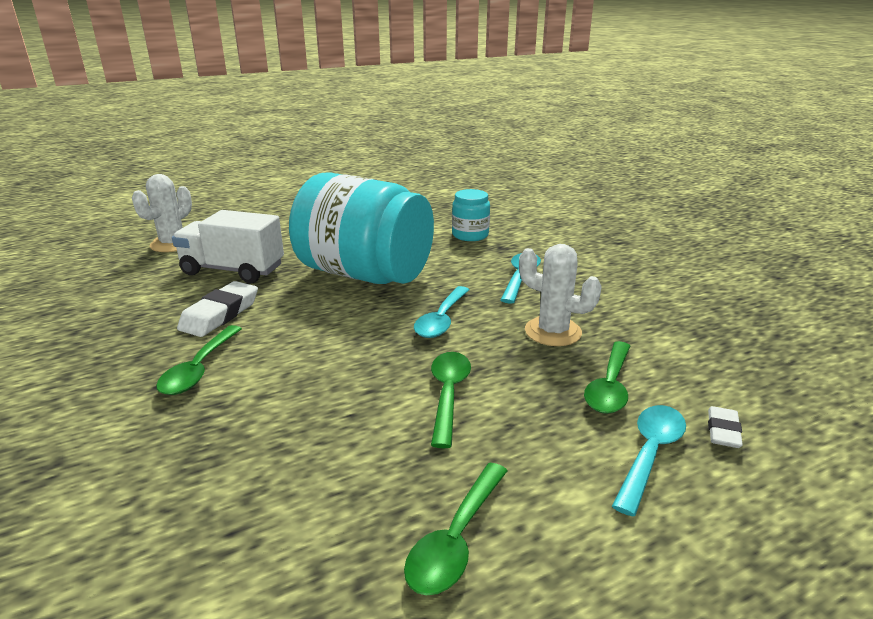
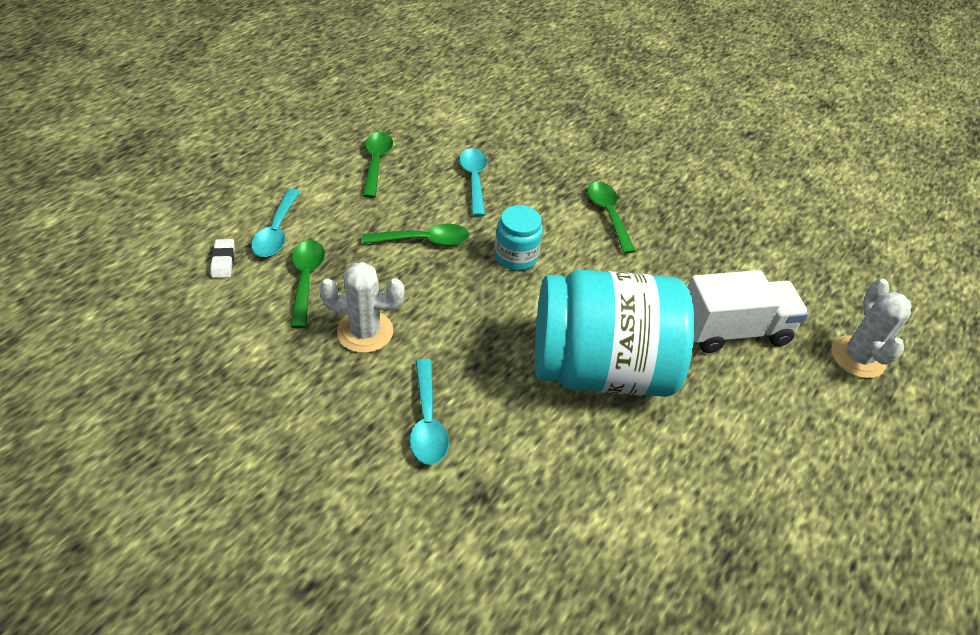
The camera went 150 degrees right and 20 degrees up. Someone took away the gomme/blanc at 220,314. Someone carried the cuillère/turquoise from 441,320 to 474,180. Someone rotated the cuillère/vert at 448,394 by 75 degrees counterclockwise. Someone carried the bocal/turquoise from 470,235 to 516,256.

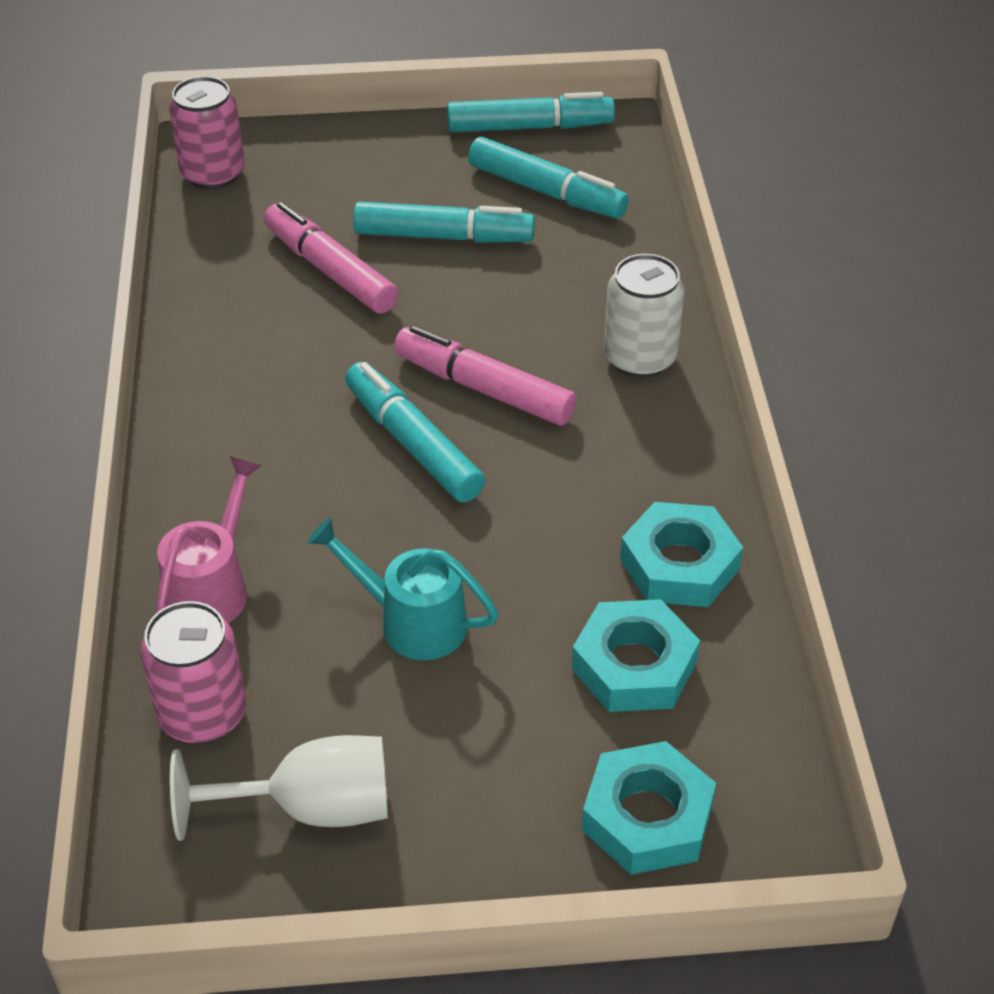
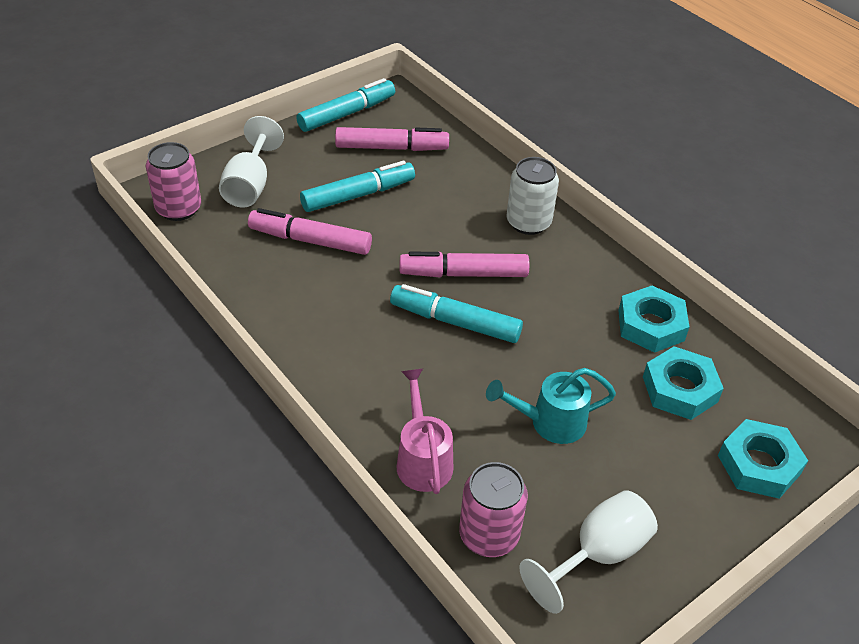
The camera went 35 degrees left and 0 degrees up. Someone repainted the feutre/turquoise at 546,192, which became the feutre/rose at 391,148. Someone put down the verre à pied/blanc at 250,185.

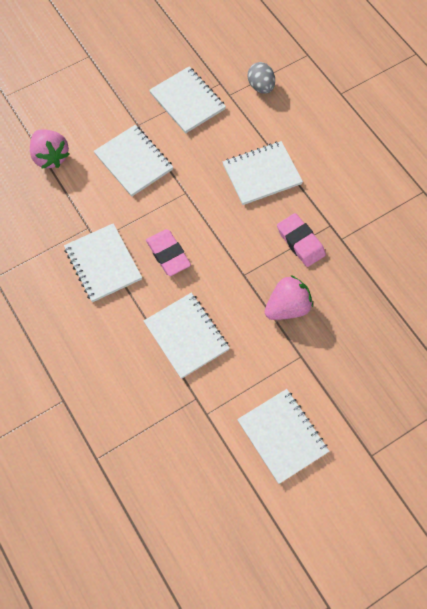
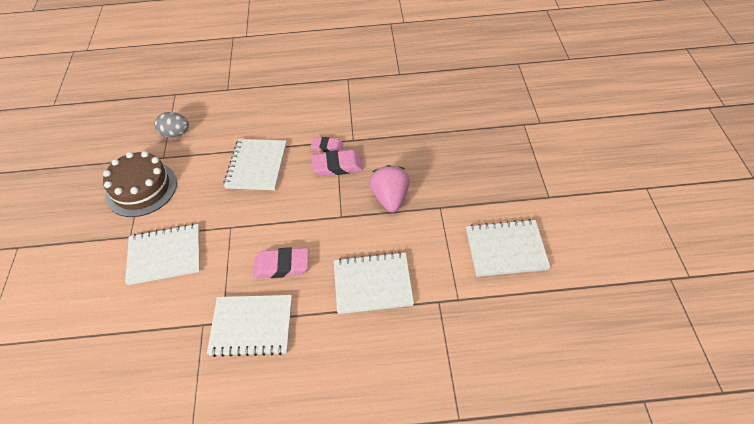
The camera went 60 degrees left and 15 degrees down. Someone took away the fraise/rose at 50,157. Someone swapped the carnet/blanc at 187,101 for the gâteau/marron at 141,189. Someone put down the gomme/rose at 327,147.

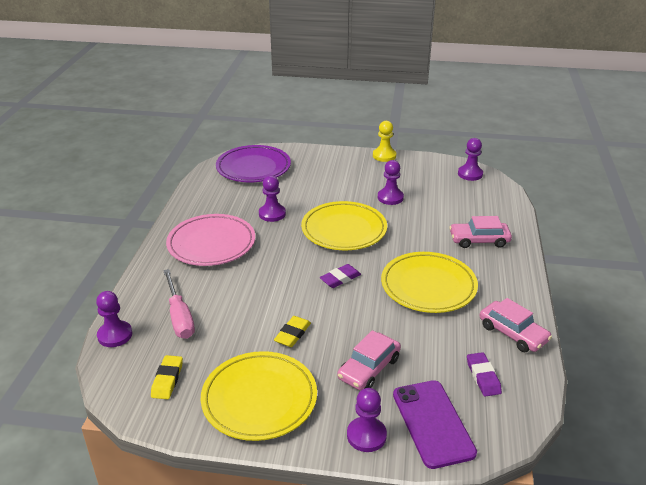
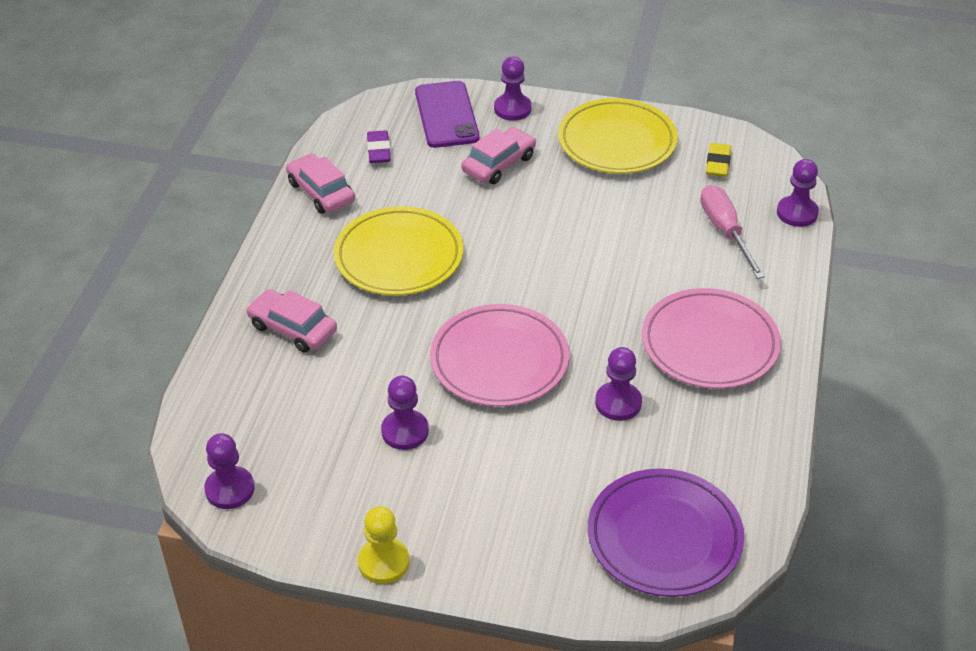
The camera went 175 degrees left and 10 degrees up. Someone took away the gomme/jaune at 292,334. Someone repainted the assiette/jaune at 344,230, which became the assiette/rose at 499,361. Someone took away the gomme/violet at 340,278. Someone rotated the voiture/rose at 479,240 by 150 degrees counterclockwise.

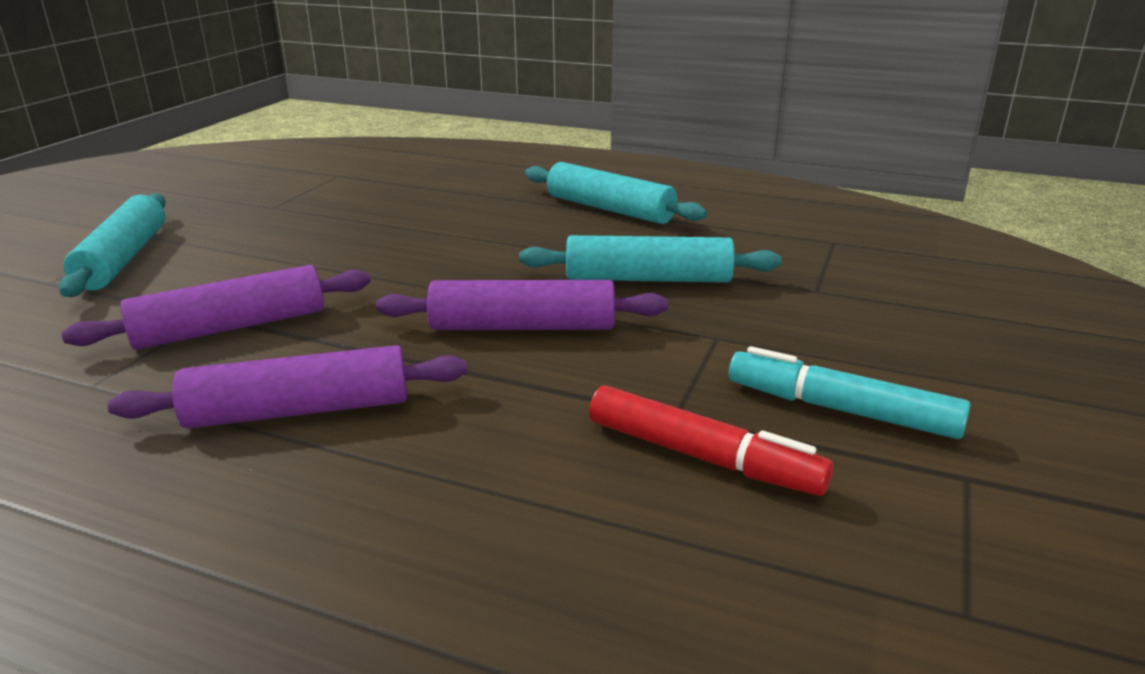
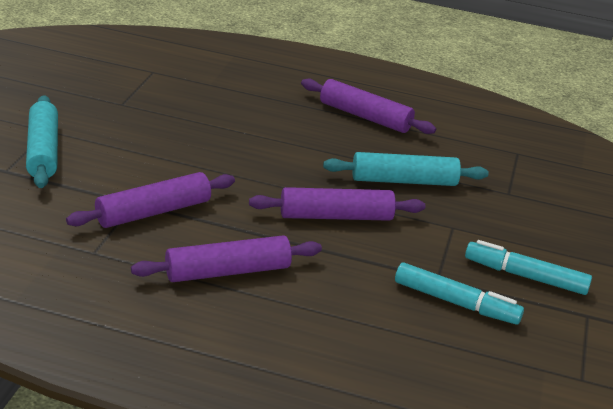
The camera went 10 degrees left and 5 degrees up. Someone repainted the rouleau à pâtisserie/turquoise at 610,209, which became the rouleau à pâtisserie/violet at 365,116. Someone repainted the feutre/rouge at 702,457, which became the feutre/turquoise at 456,302.

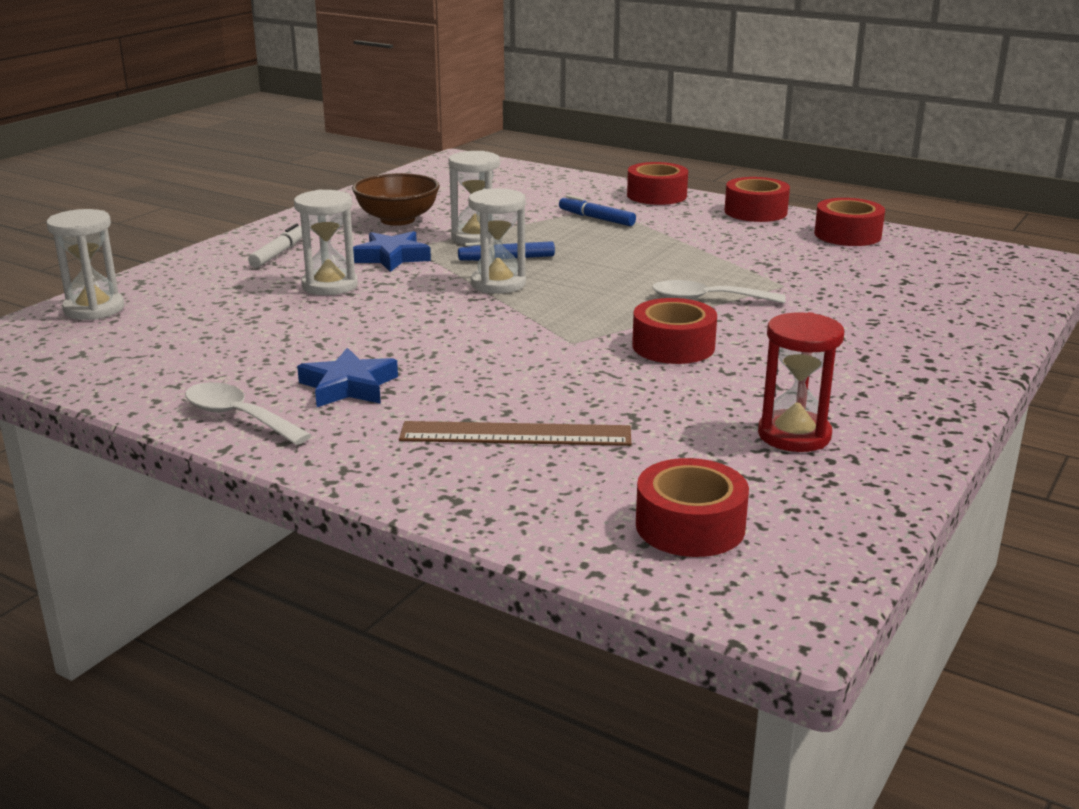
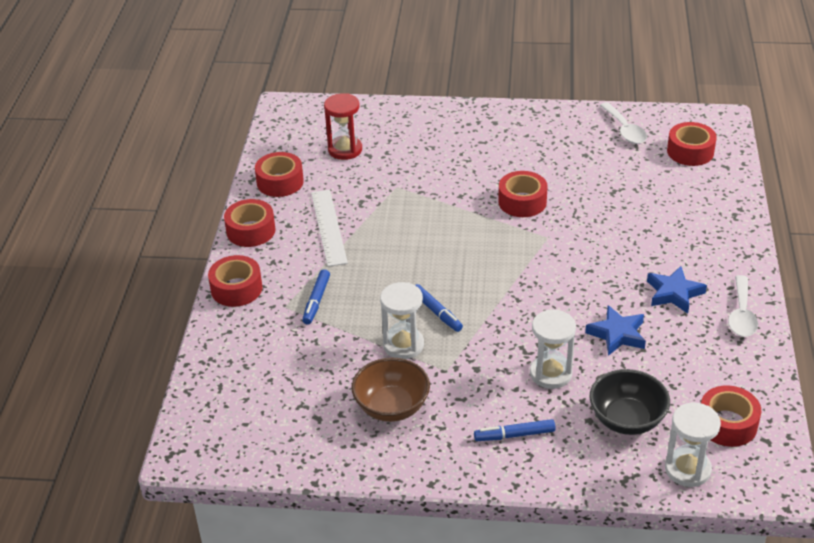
The camera went 115 degrees left and 15 degrees up. Someone repainted the feutre/blanc at 278,253, which became the feutre/bleu at 514,435. Someone carried the étoile/bleu from 391,257 to 617,334. Someone took away the règle/marron at 515,434. Someone took away the sablier/blanc at 498,284. Someone carried the cuillère/blanc from 707,300 to 625,130. Someone carried the sablier/rouge from 794,435 to 345,150. Someone put down the règle/blanc at 328,227. Someone put down the bol/noir at 627,419. Someone put down the ruban adhésif/rouge at 727,424.

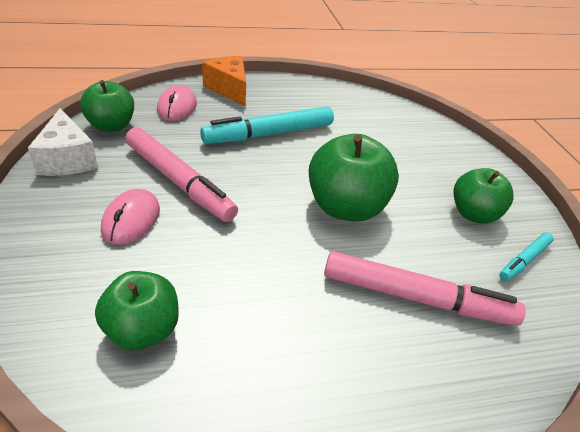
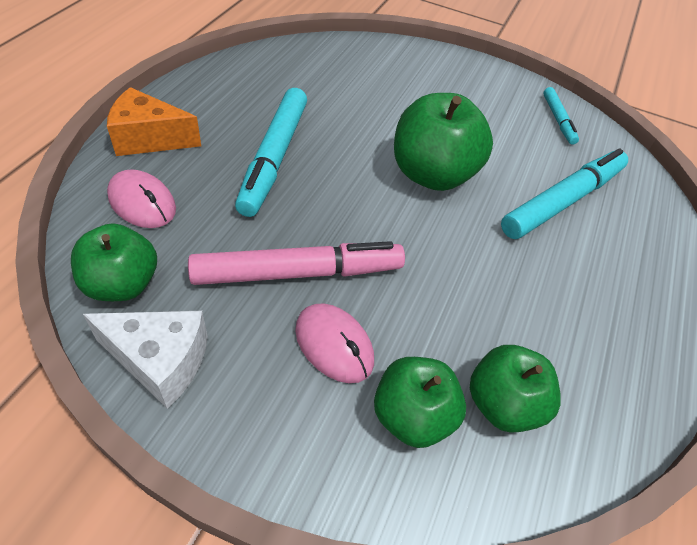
The camera went 55 degrees left and 10 degrees up. Someone repainted the feutre/rose at 416,298, which became the feutre/turquoise at 563,201. Someone carried the pomme/vert from 473,214 to 412,416.

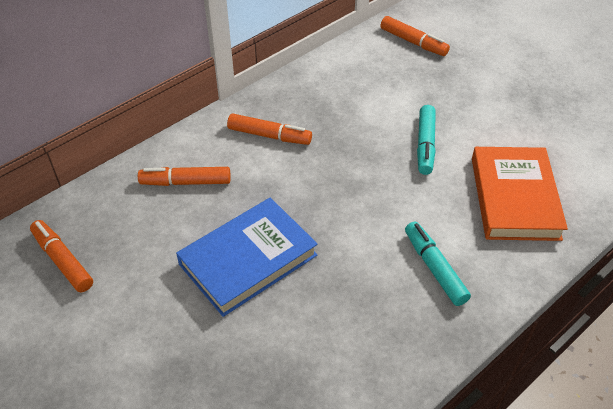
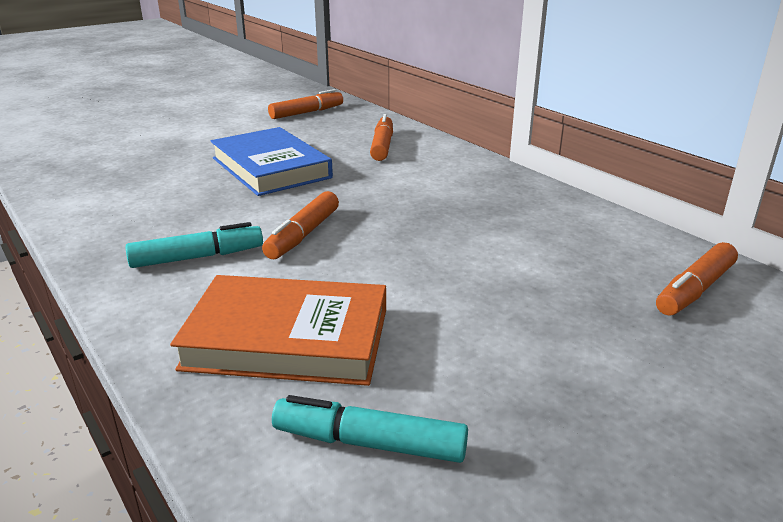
The camera went 95 degrees right and 20 degrees down. Someone carried the feutre/orange from 269,135 to 303,235. Someone carried the feutre/turquoise from 425,145 to 369,443.

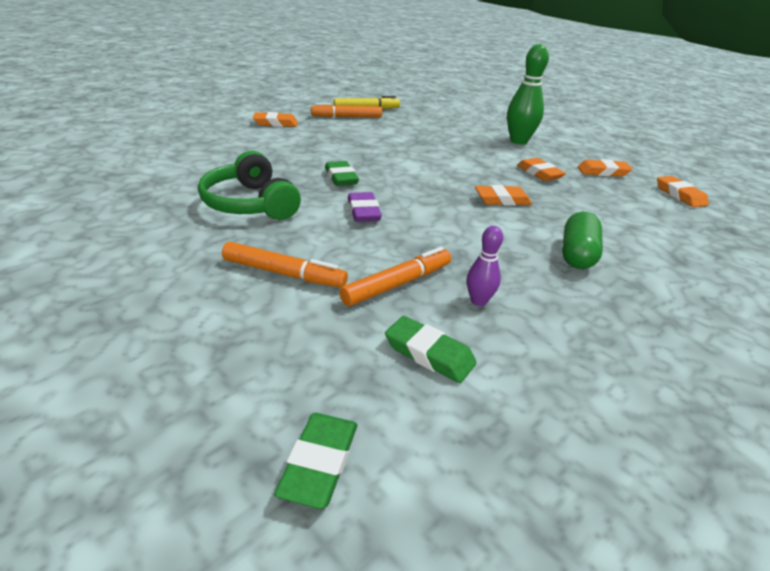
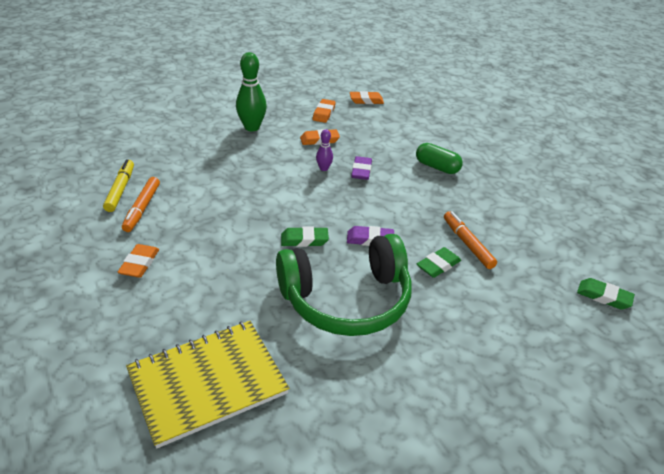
The camera went 75 degrees left and 5 degrees up. Someone scaled the casque audio/vert at 250,204 by 1.54. Someone took away the feutre/orange at 284,273. Someone carried the gomme/vert from 429,354 to 438,265. Someone carried the quille/violet from 478,301 to 323,168. Someone repainted the gomme/orange at 502,200, which became the gomme/violet at 361,171. Someone put down the carnet/jaune at 207,382.

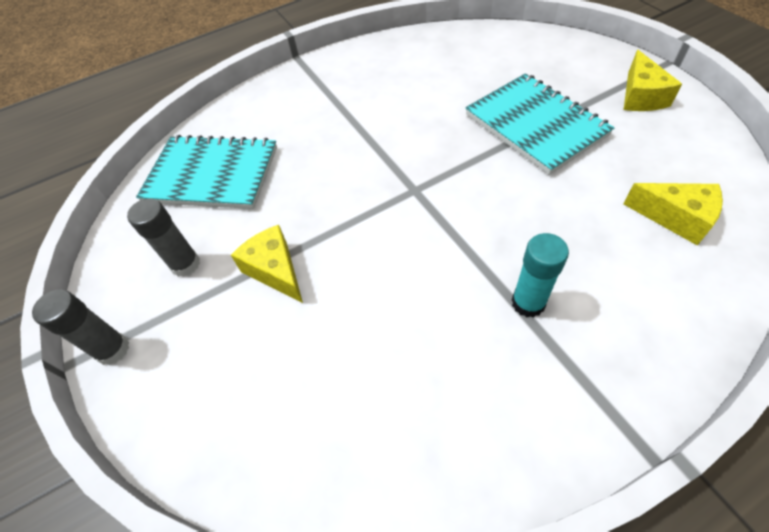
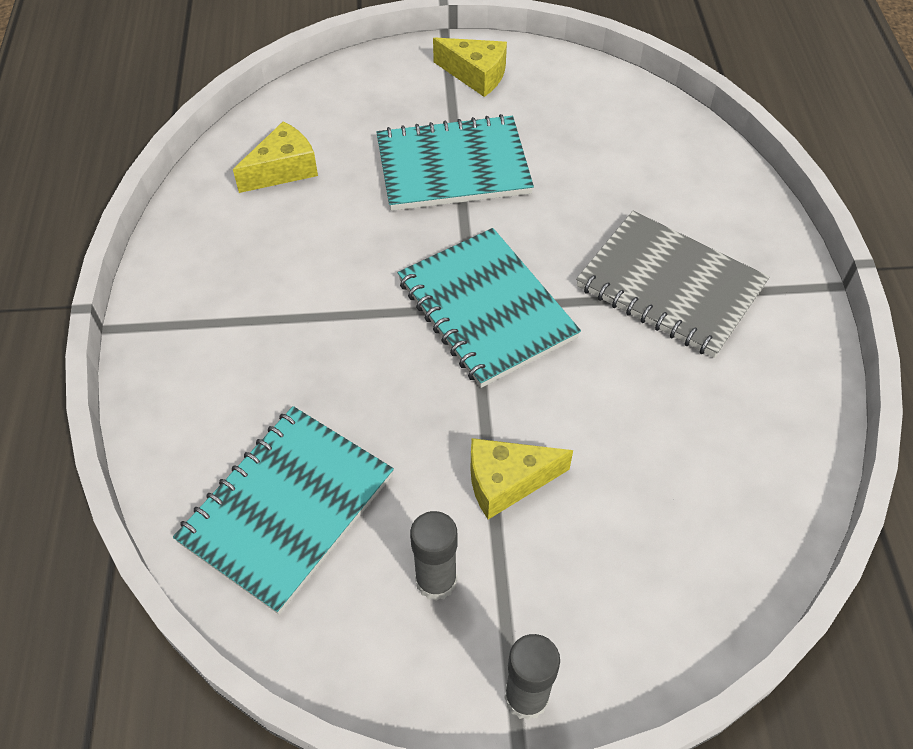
The camera went 70 degrees left and 0 degrees up. Someone swapped the bâton de colle/turquoise at 528,303 for the carnet/gris at 670,287. Someone carried the fromage/jaune from 676,218 to 283,170. Someone put down the carnet/turquoise at 486,309.

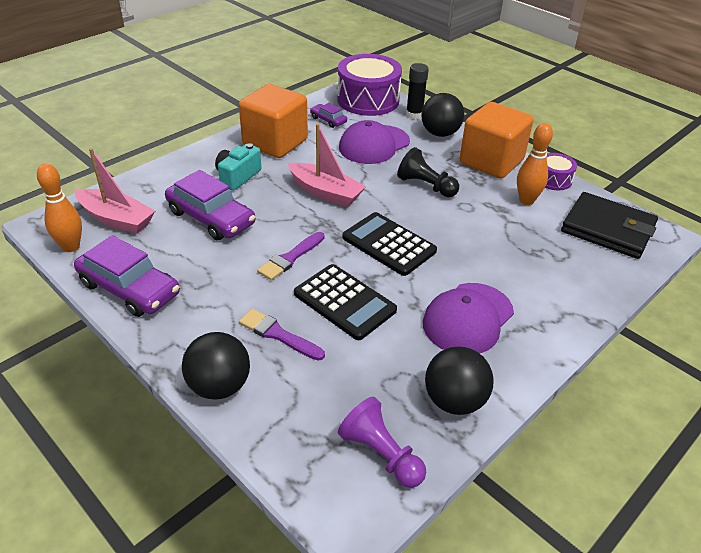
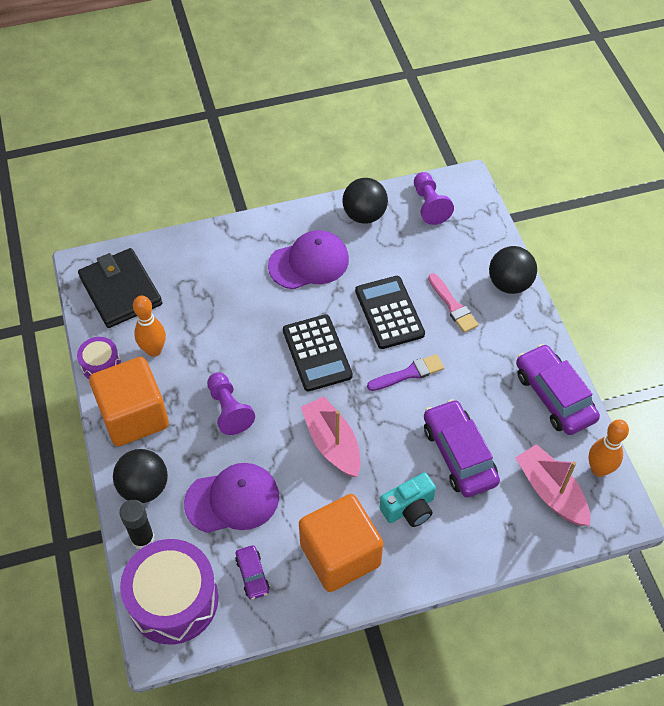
The camera went 150 degrees left and 15 degrees up. Someone repainted the pinceau/violet at 278,335, which became the pinceau/rose at 452,305. Someone repainted the pion/noir at 426,186, which became the pion/violet at 229,410.

